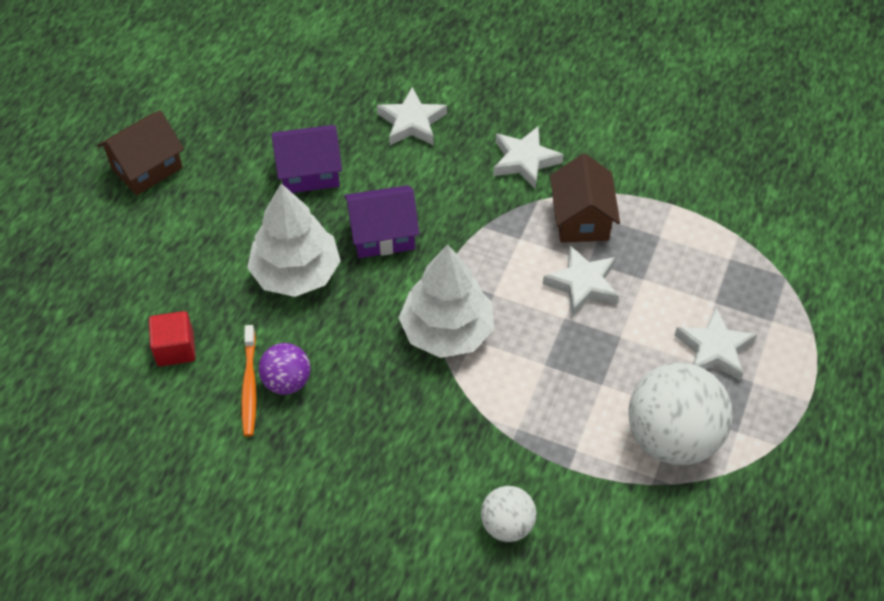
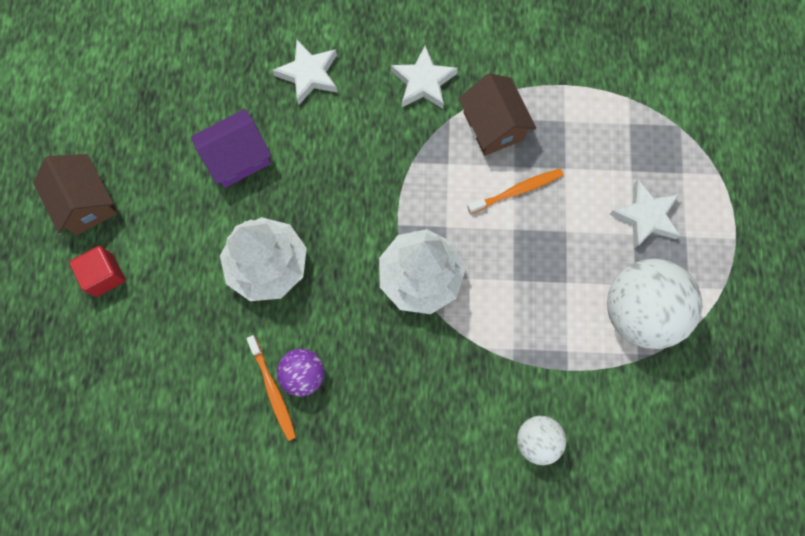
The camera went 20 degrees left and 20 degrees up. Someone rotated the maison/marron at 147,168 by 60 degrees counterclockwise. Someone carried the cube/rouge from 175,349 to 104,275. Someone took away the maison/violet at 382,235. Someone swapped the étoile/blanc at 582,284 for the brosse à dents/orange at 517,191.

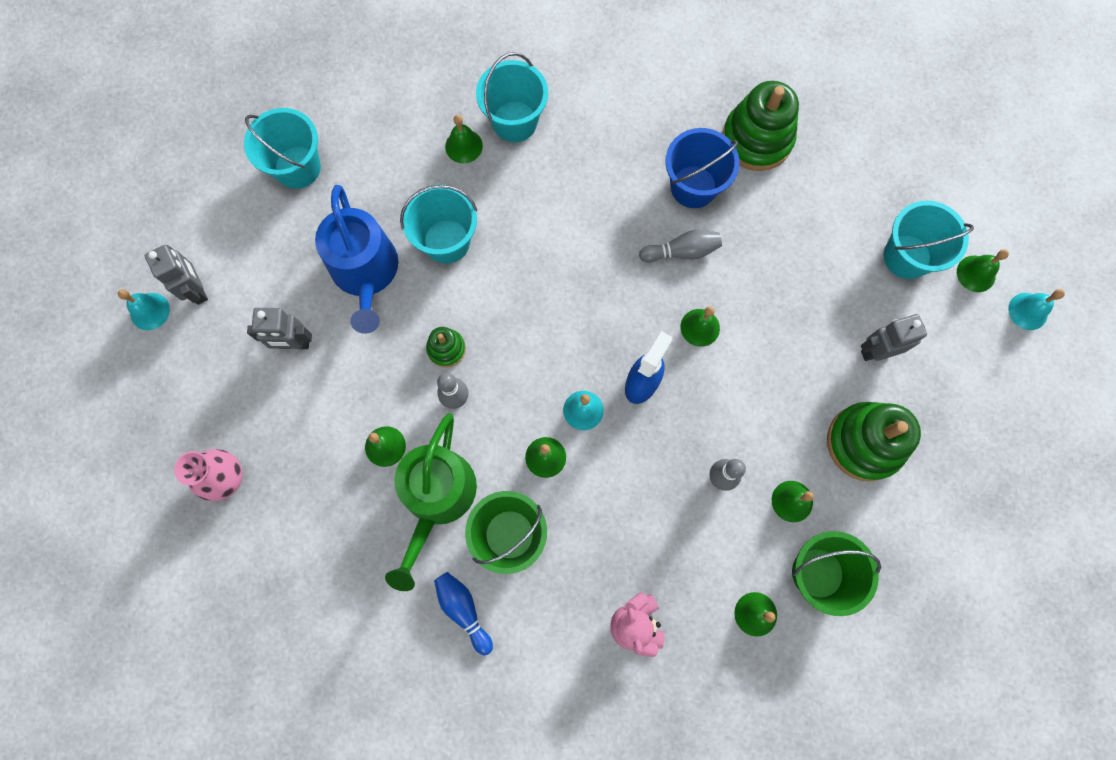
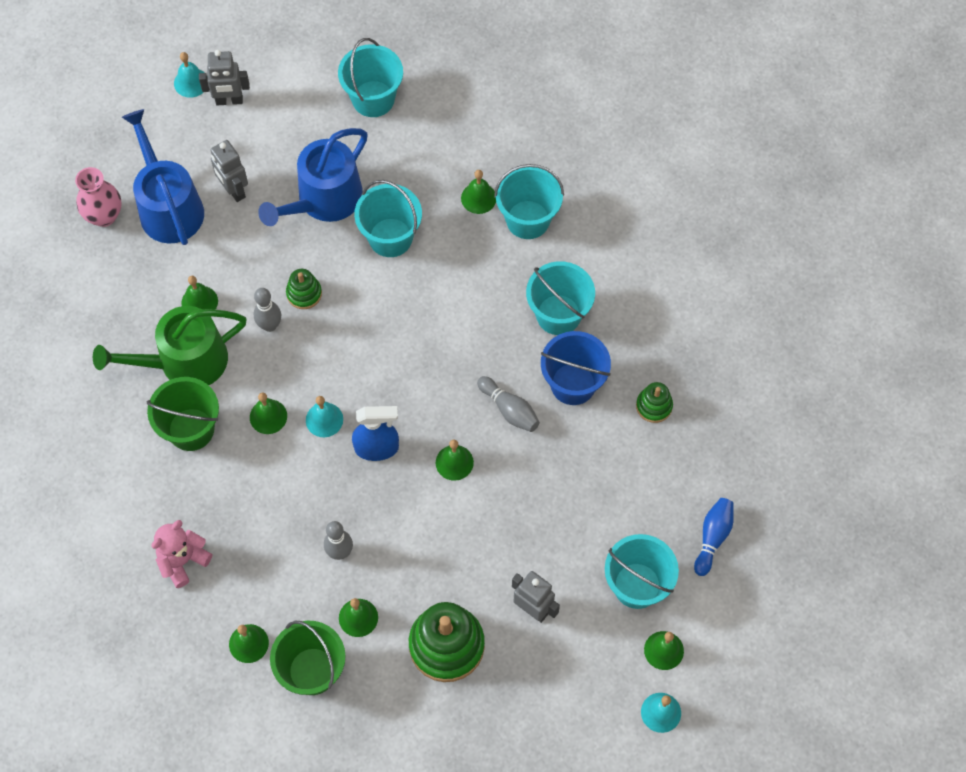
The camera went 55 degrees right and 10 degrees down. Someone rotated the robot/gris at 197,289 by 60 degrees clockwise. Someone carried the quille/bleu from 463,610 to 712,537. Someone scaled the jouet à empiler/vert at 757,139 by 0.51. Someone put down the arrosoir/bleu at 168,207. Someone put down the seau/turquoise at 558,315.

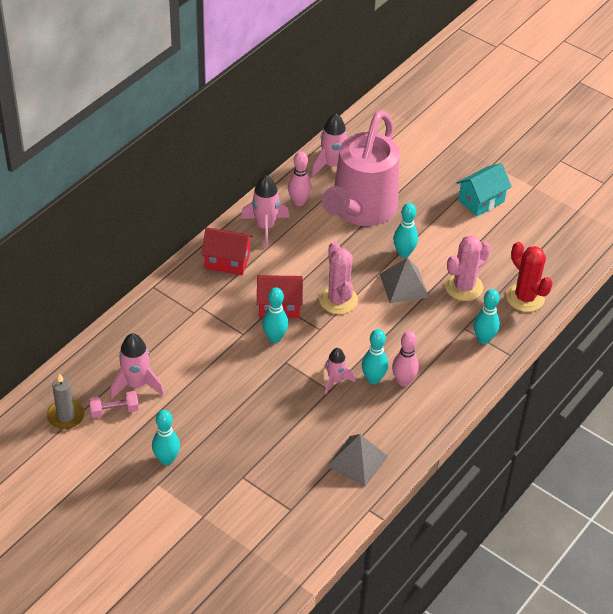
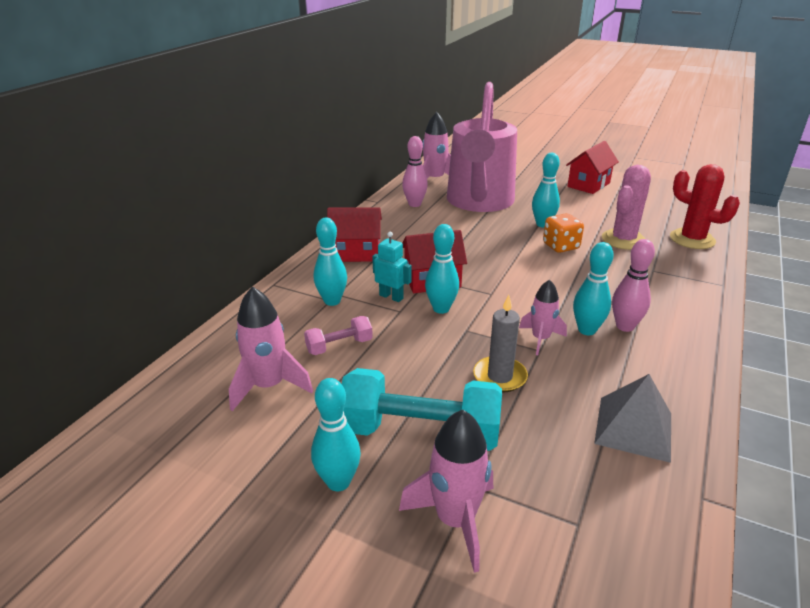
The camera went 10 degrees left and 15 degrees down. Someone carried the bougie/gris from 66,416 to 500,376. Someone carried the haltère/rose from 114,410 to 339,346. Someone carried the fusée/rose from 265,227 to 455,520. Someone took away the cactus/rose at 338,300. Someone swapped the pyramide/gris at 404,285 for the dé/orange at 560,246. Someone repainted the maison/turquoise at 481,201, which became the maison/rouge at 588,185. Someone carried the quille/turquoise from 483,339 to 332,301. Someone put down the haltère/turquoise at 420,432. Someone put down the robot/turquoise at 391,297.

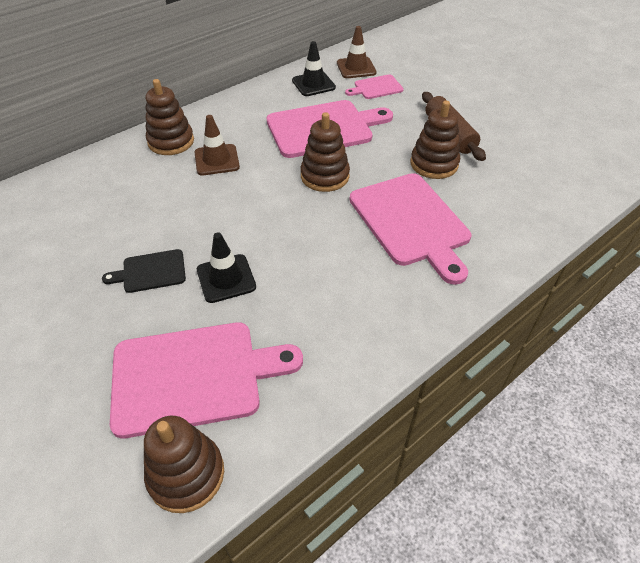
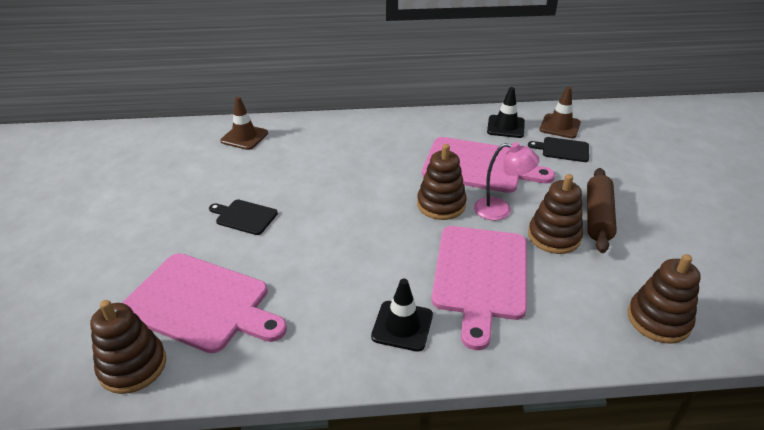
The camera went 35 degrees right and 10 degrees down. Someone carried the jouet à empiler/marron from 171,141 to 658,320. Someone carried the cône de chantier/marron from 217,160 to 244,137. Someone carried the cône de chantier/noir from 226,278 to 402,326. Someone repainted the planche à découper/rose at 376,88, which became the planche à découper/noir at 563,149. Someone put down the lampe/rose at 500,210.

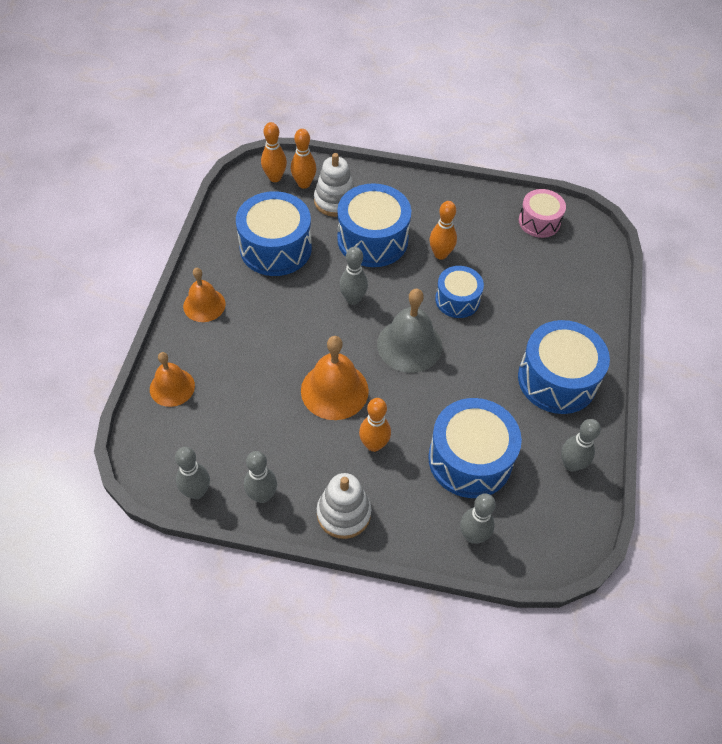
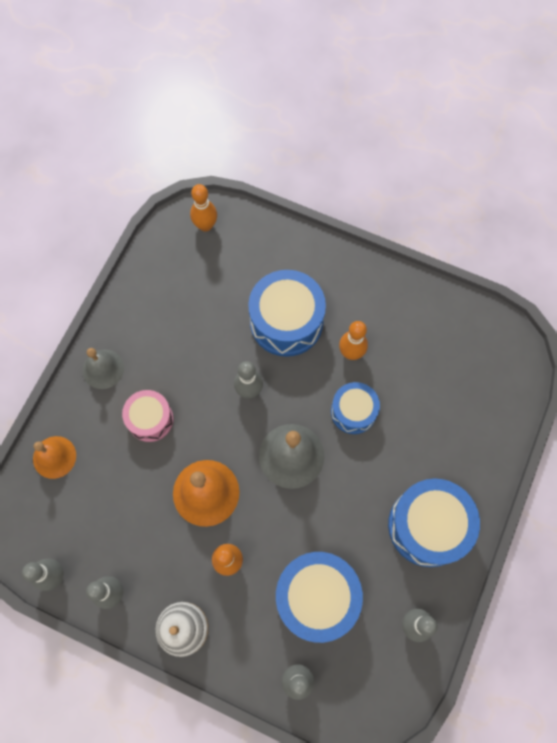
The camera went 15 degrees right and 15 degrees up. Someone repainted the cloche/orange at 204,305, which became the cloche/gris at 103,369. Someone took away the tambour/bleu at 275,248. Someone took away the quille/orange at 304,184. Someone took away the jouet à empiler/blanc at 335,201. Someone carried the tambour/rose from 539,221 to 150,419.

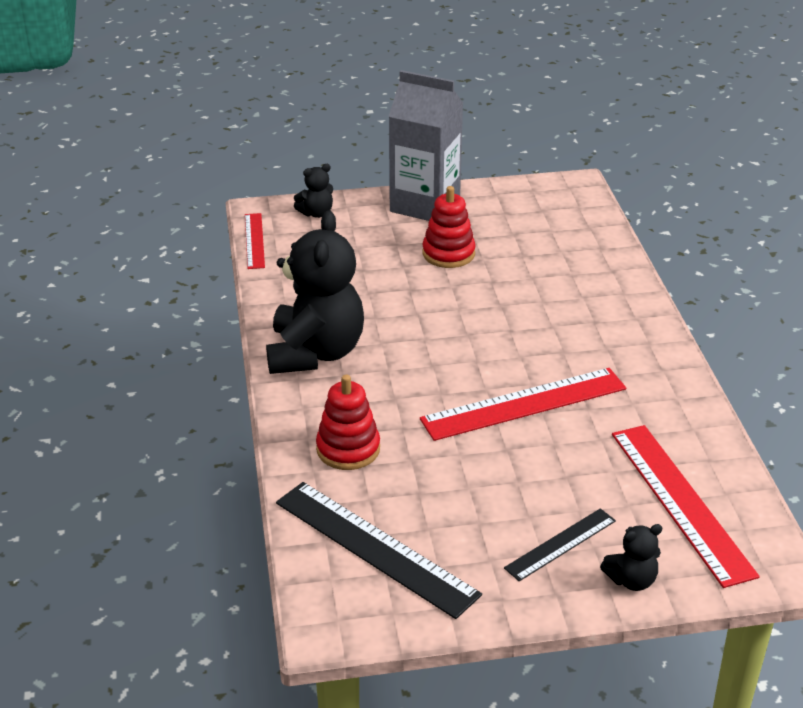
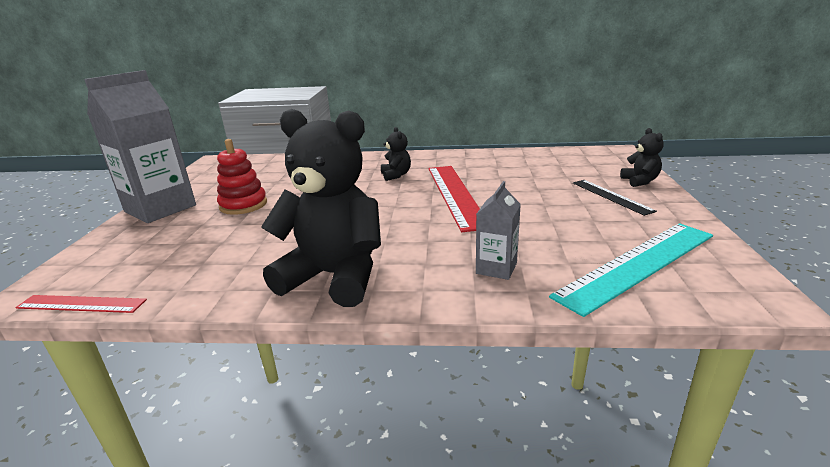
The camera went 75 degrees left and 10 degrees down. Someone repainted the règle/noir at 375,548, which became the règle/turquoise at 638,264. Someone carried the ours en peluche/noir from 316,213 to 396,175. Someone swapped the jouet à empiler/rouge at 348,449 for the brique de lait/gris at 496,268. Someone took away the règle/rouge at 681,502.

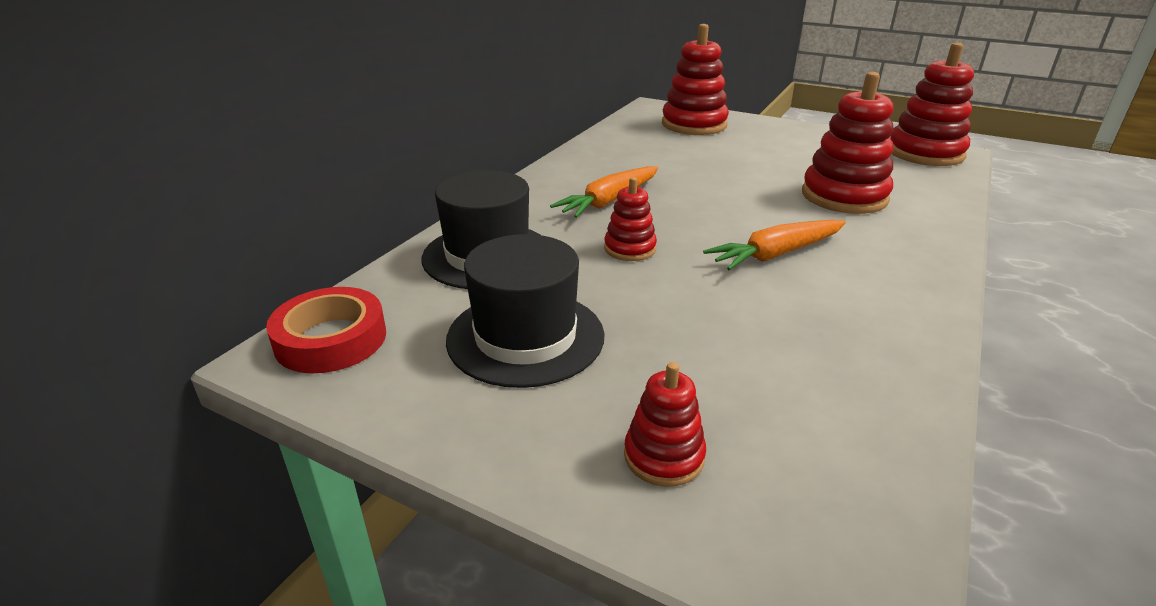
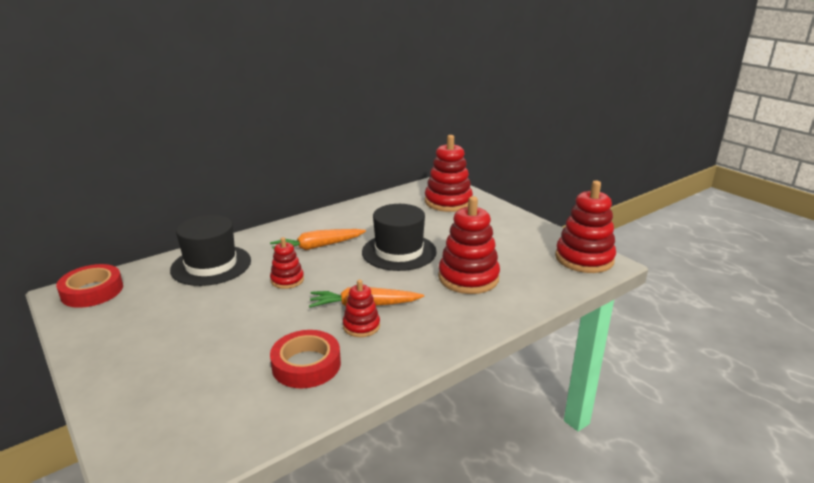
The camera went 25 degrees right and 5 degrees down. Someone carried the chapeau/noir from 525,337 to 399,252. Someone carried the jouet à empiler/rouge from 664,456 to 361,326. Someone put down the ruban adhésif/rouge at 306,365.

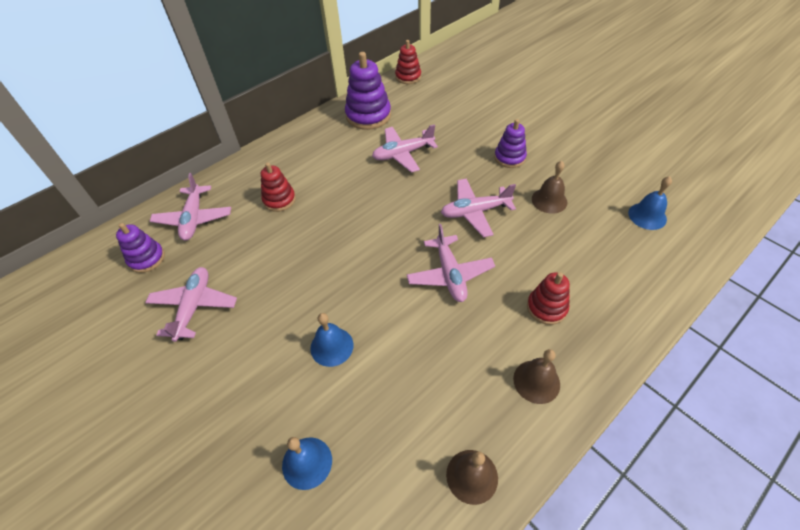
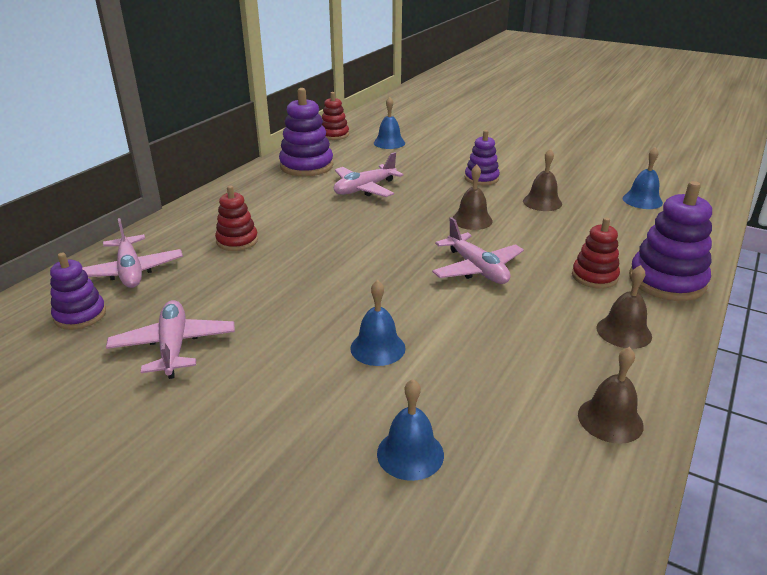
The camera went 20 degrees left and 20 degrees down. Someone swapped the avion/rose at 475,212 for the cloche/marron at 472,220. Someone put down the cloche/bleu at 389,143. Someone put down the jouet à empiler/violet at 667,281.

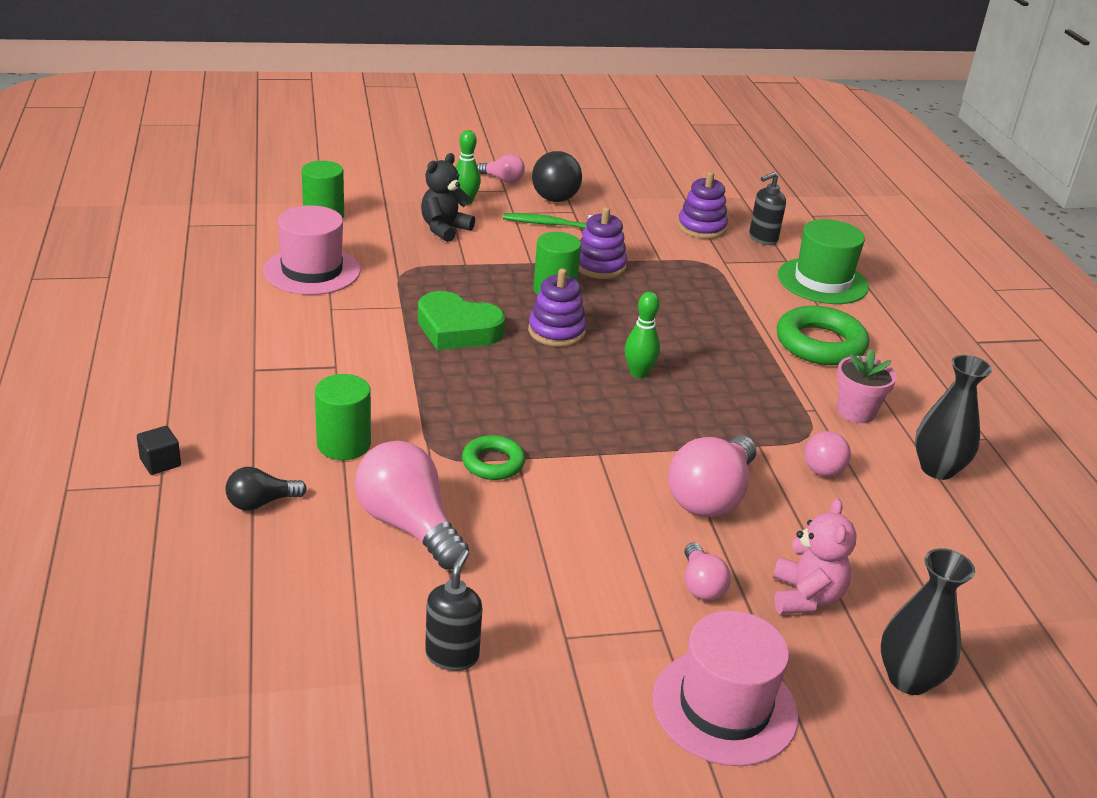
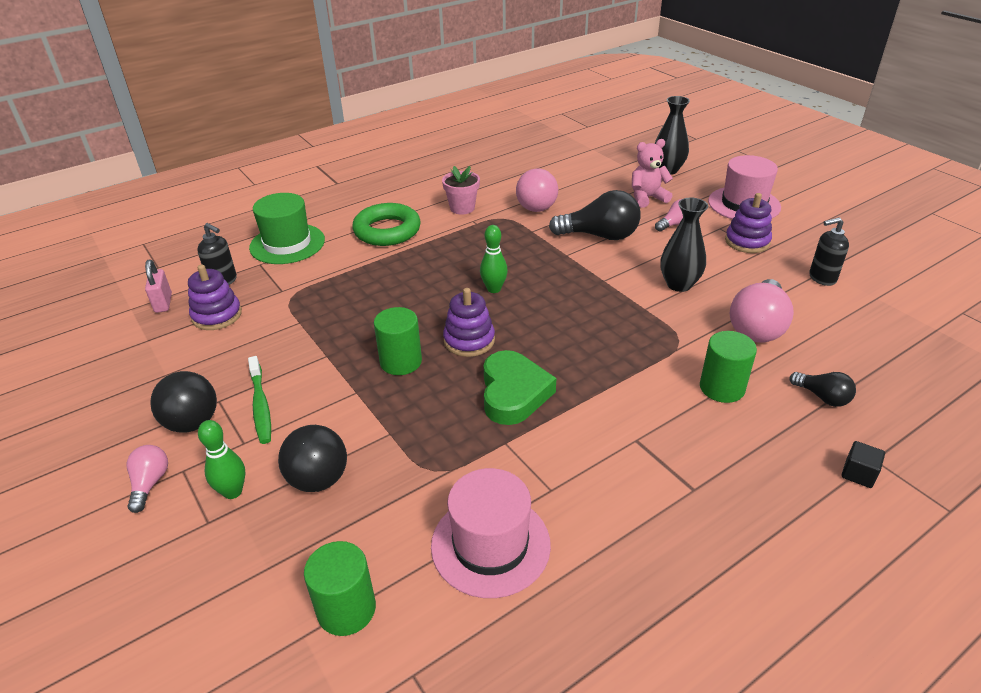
The camera went 110 degrees left and 5 degrees up. Someone swapped the ours en peluche/noir at 444,229 for the balle/noir at 318,479. Someone took away the anneau/vert at 493,463. Someone carried the jouet à empiler/violet from 599,266 to 747,241. Someone repainted the ampoule/rose at 711,496, which became the ampoule/noir at 600,236. Someone scaled the balle/rose at 823,471 by 1.52. Someone carried the vase/noir from 937,469 to 679,284. Someone put down the cadenas/rose at 163,303.

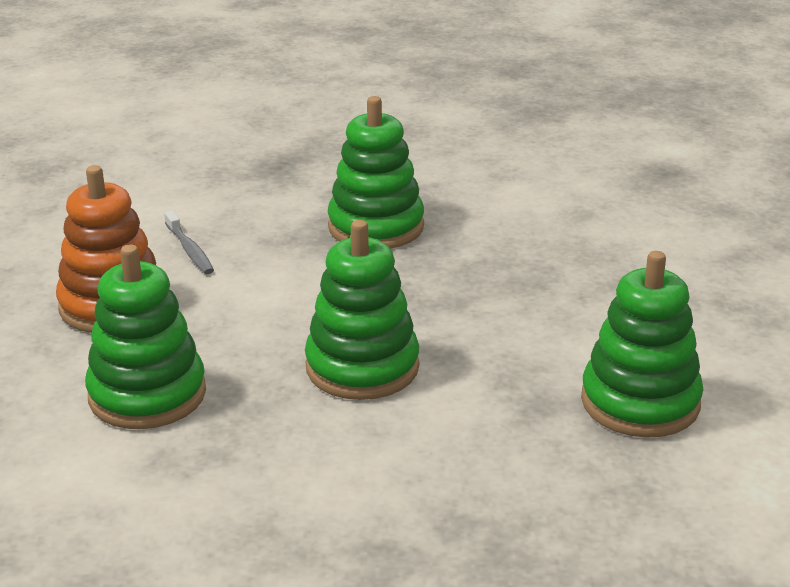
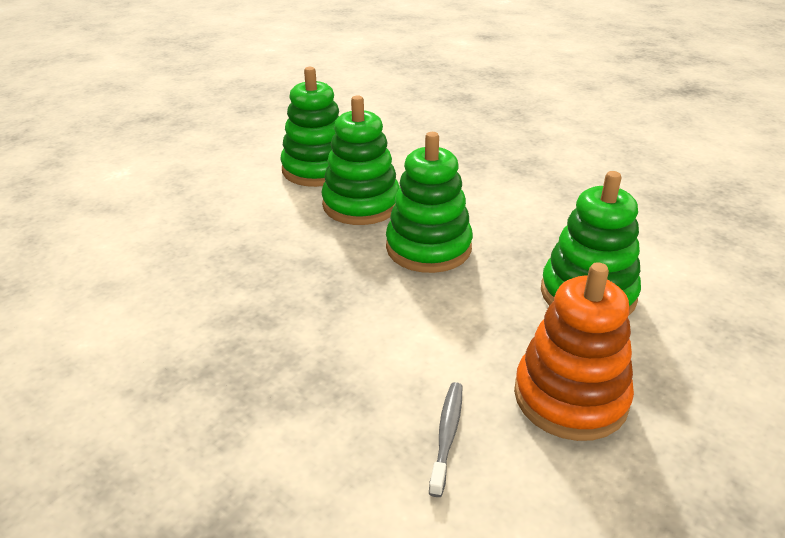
The camera went 140 degrees left and 5 degrees up. Someone carried the jouet à empiler/vert from 376,227 to 361,204.

